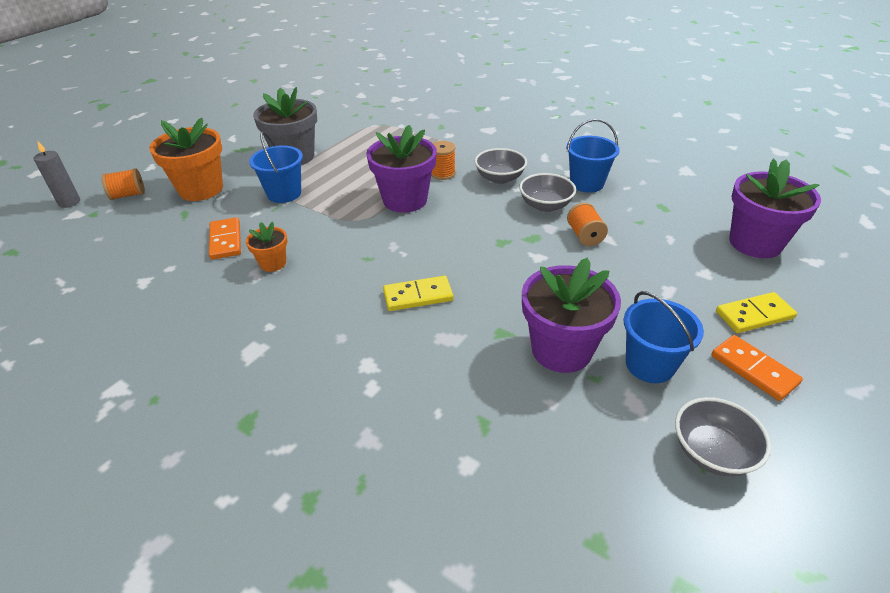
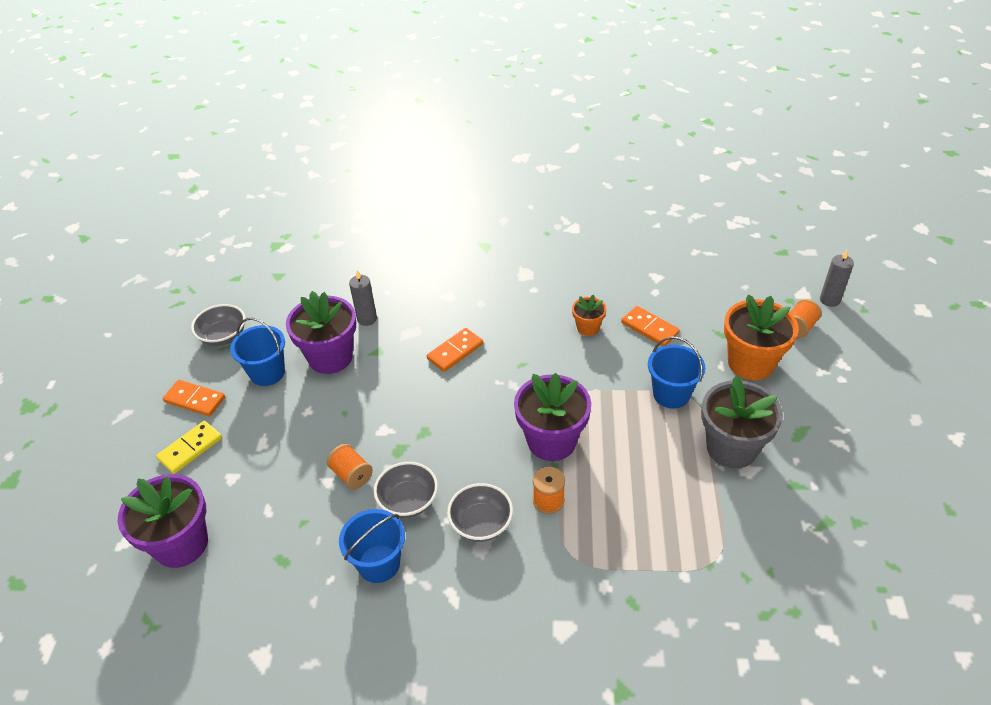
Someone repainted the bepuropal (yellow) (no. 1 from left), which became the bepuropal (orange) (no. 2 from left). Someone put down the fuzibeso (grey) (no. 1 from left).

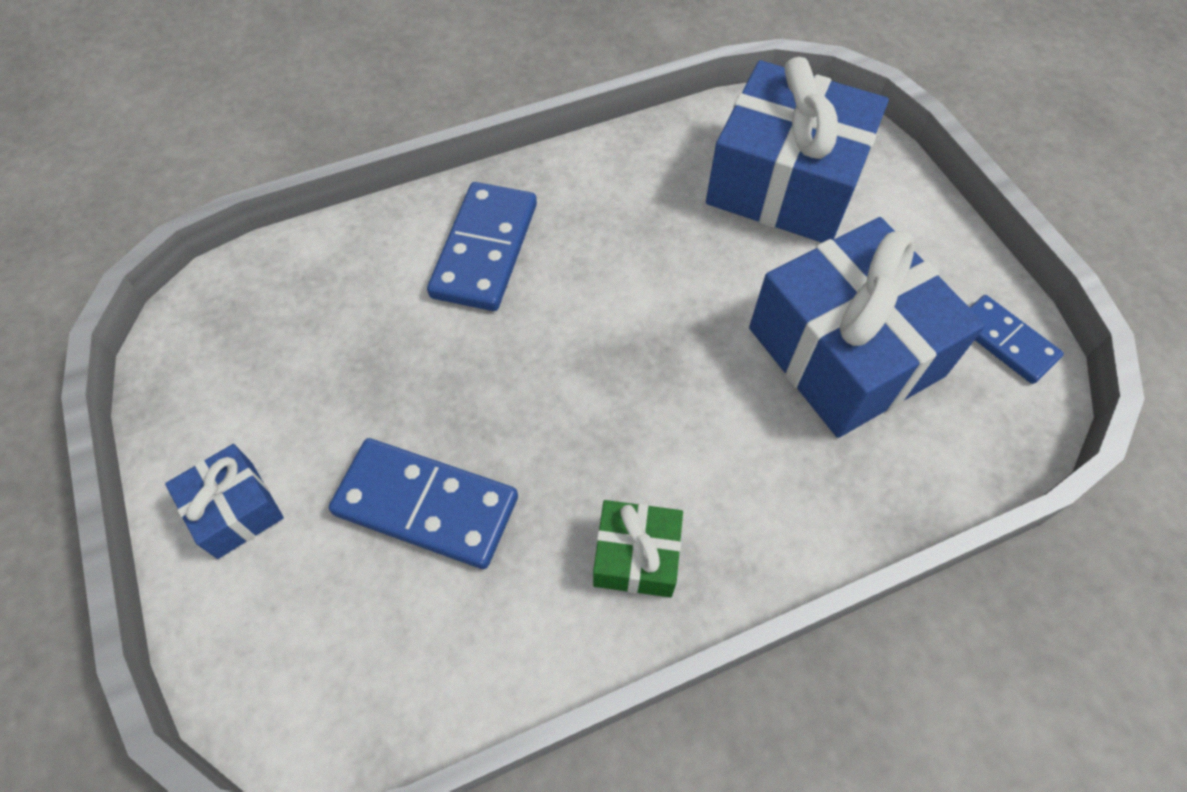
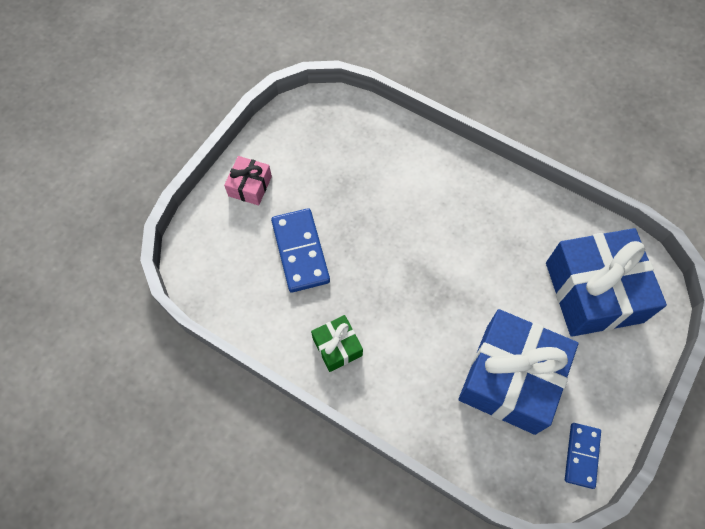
Someone took away the bepuropal (blue) (no. 2 from left). Someone repainted the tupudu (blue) (no. 1 from left), which became the tupudu (pink).

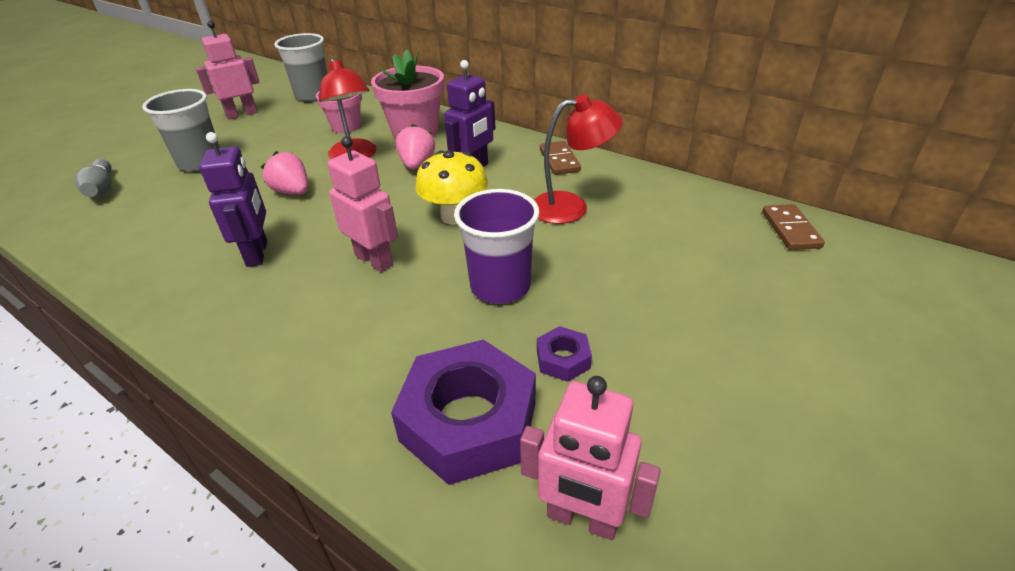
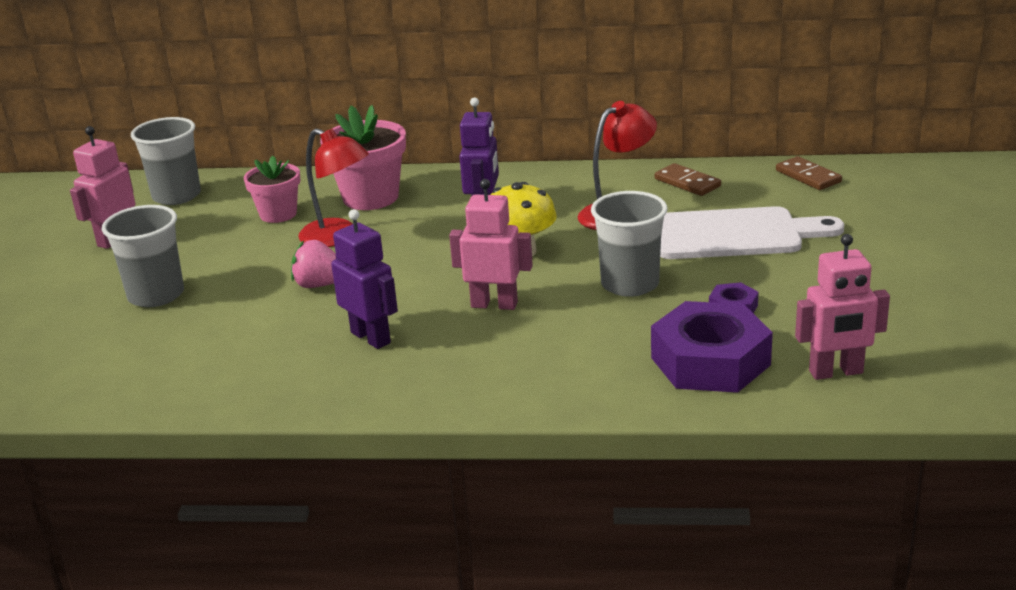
Someone took away the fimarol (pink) (no. 2 from left). Someone carried the bepuropal (brown) (no. 1 from left). Someone took away the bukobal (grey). Someone repainted the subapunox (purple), which became the subapunox (grey) (no. 3 from left). Someone put down the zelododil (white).

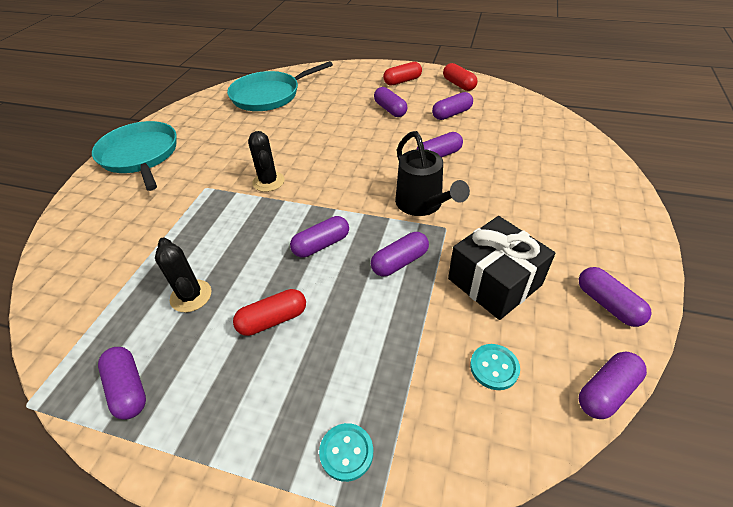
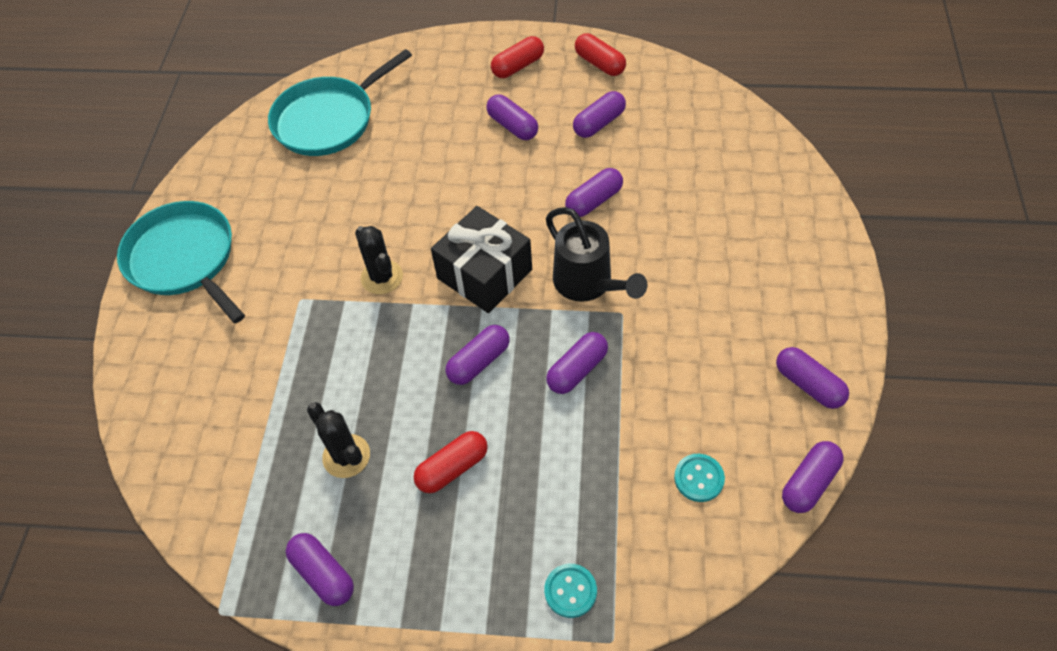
Someone carried the tupudu (black).

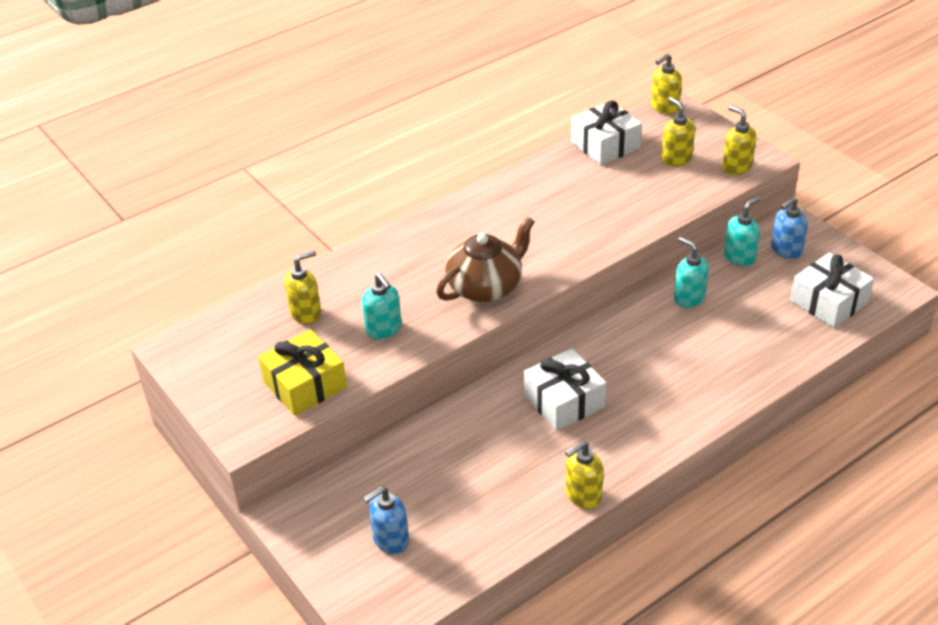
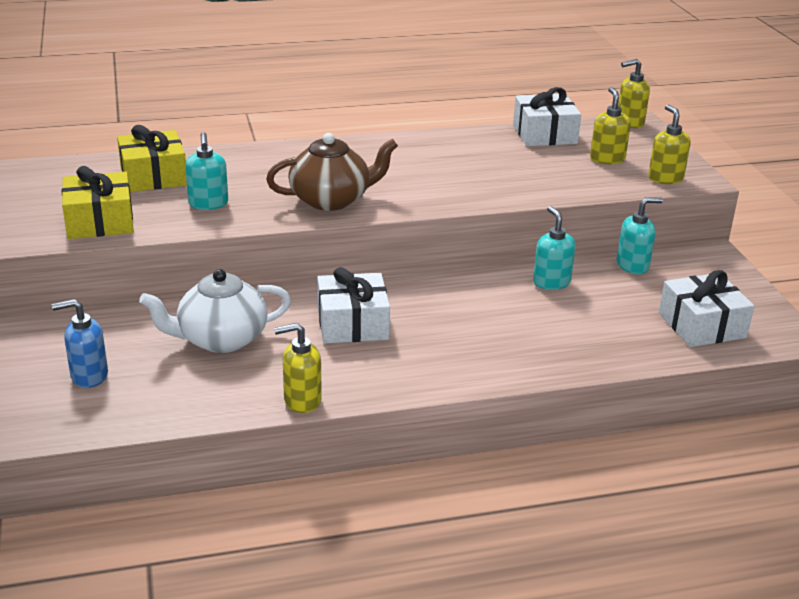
Someone took away the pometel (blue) (no. 2 from left). Someone swapped the pometel (yellow) (no. 1 from left) for the tupudu (yellow) (no. 2 from left). Someone put down the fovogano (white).

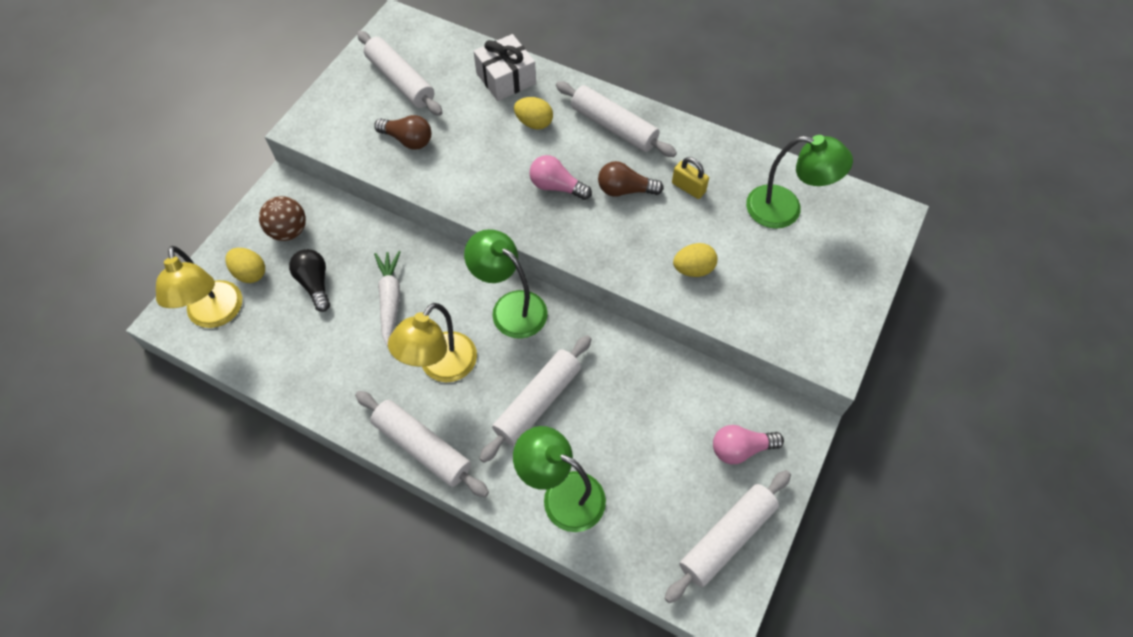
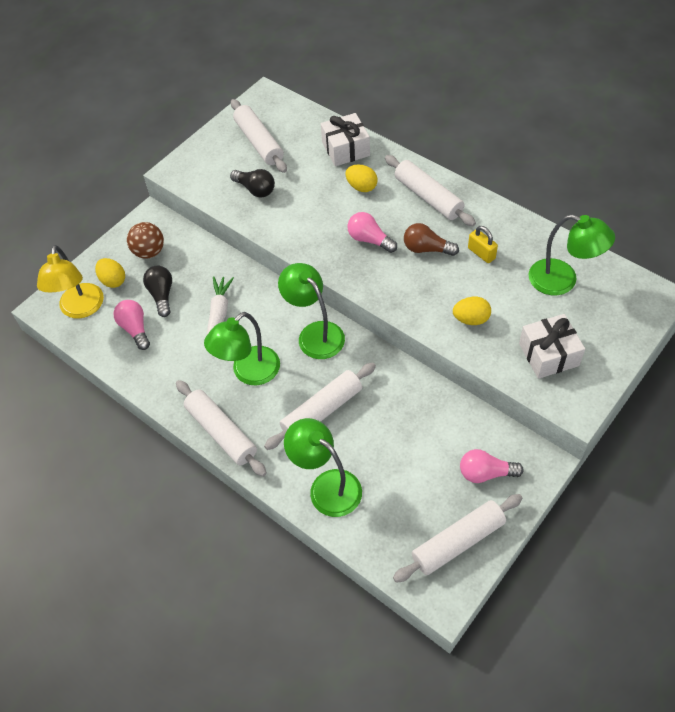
Someone repainted the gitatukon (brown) (no. 1 from left), which became the gitatukon (black) (no. 2 from left). Someone repainted the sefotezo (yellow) (no. 2 from left), which became the sefotezo (green) (no. 1 from left). Someone put down the gitatukon (pink) (no. 1 from left). Someone put down the tupudu (white) (no. 2 from left).

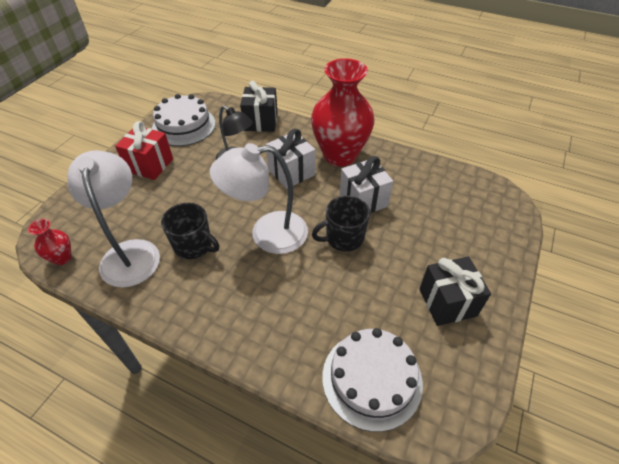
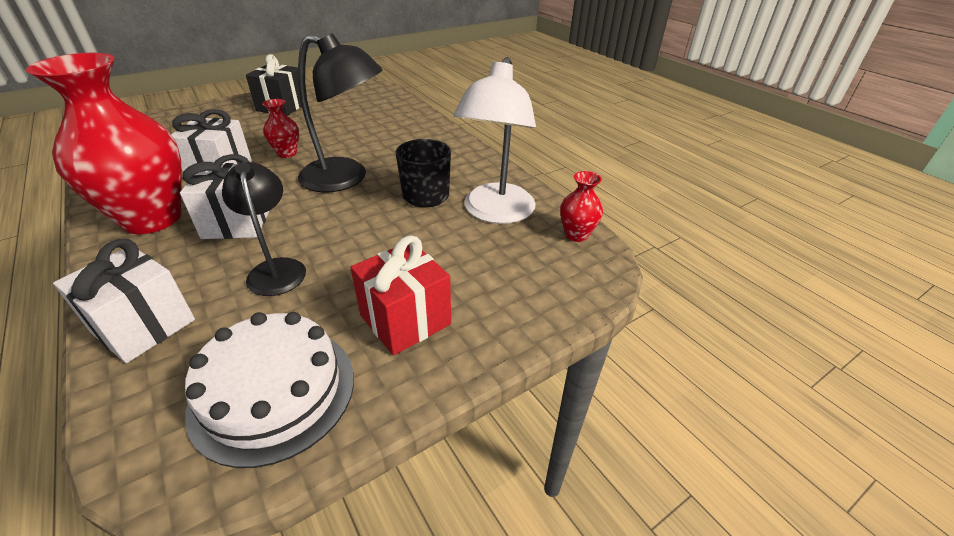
Someone repainted the tupudu (black) (no. 1 from left), which became the tupudu (white) (no. 1 from left). Someone repainted the sefotezo (white) (no. 2 from left), which became the sefotezo (black) (no. 2 from left). Someone swapped the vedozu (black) (no. 2 from left) for the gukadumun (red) (no. 2 from left). Someone took away the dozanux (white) (no. 2 from left).

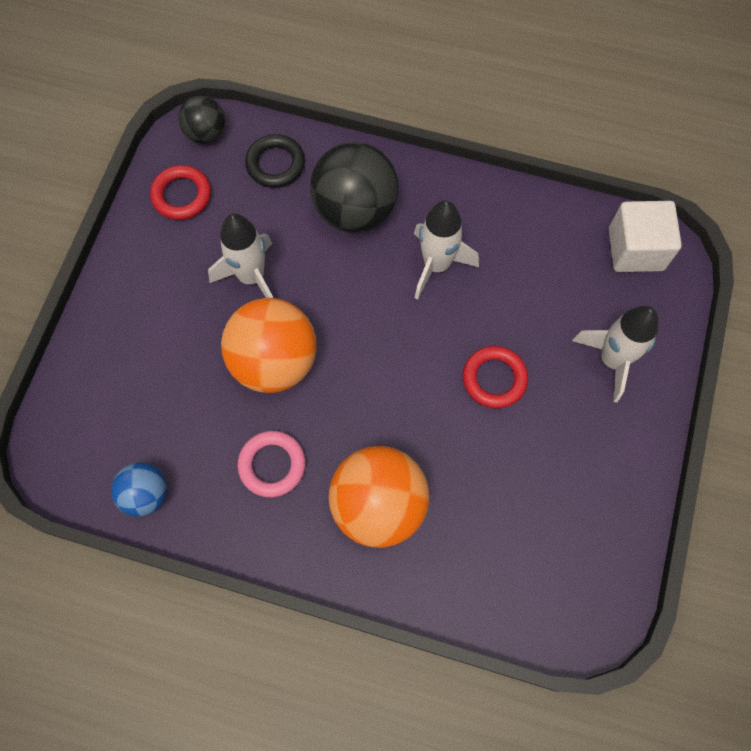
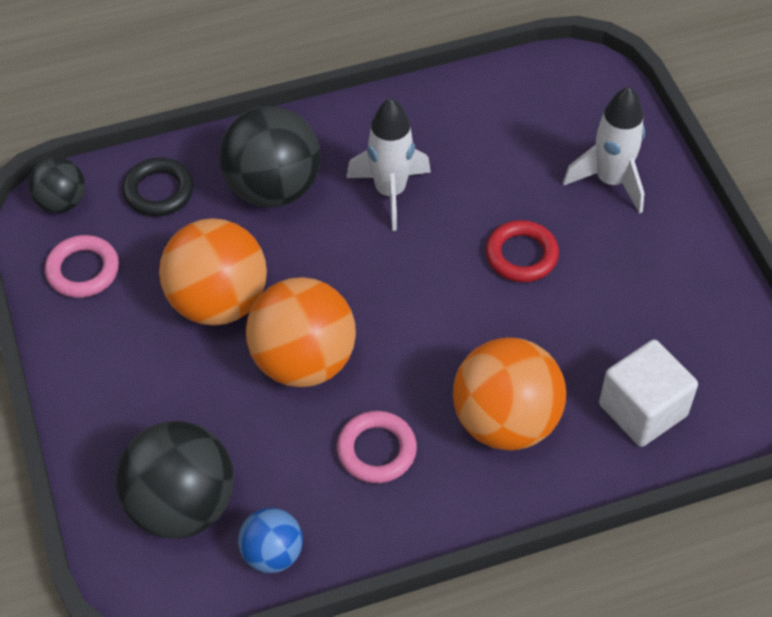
Someone repainted the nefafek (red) (no. 1 from left), which became the nefafek (pink) (no. 1 from left). Someone carried the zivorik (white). Someone swapped the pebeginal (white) (no. 1 from left) for the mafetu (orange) (no. 1 from left). Someone put down the mafetu (black) (no. 2 from left).

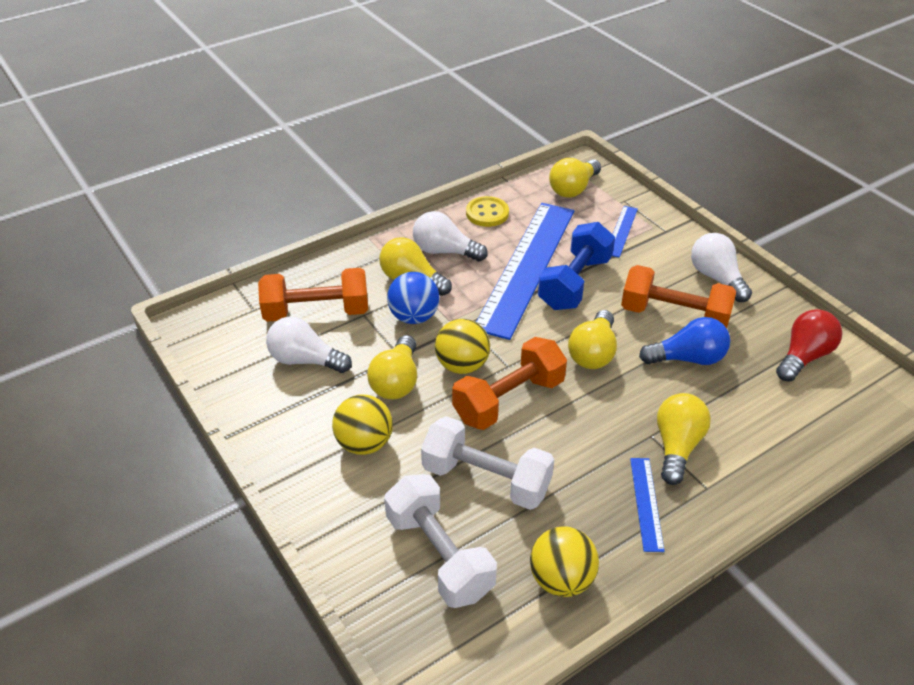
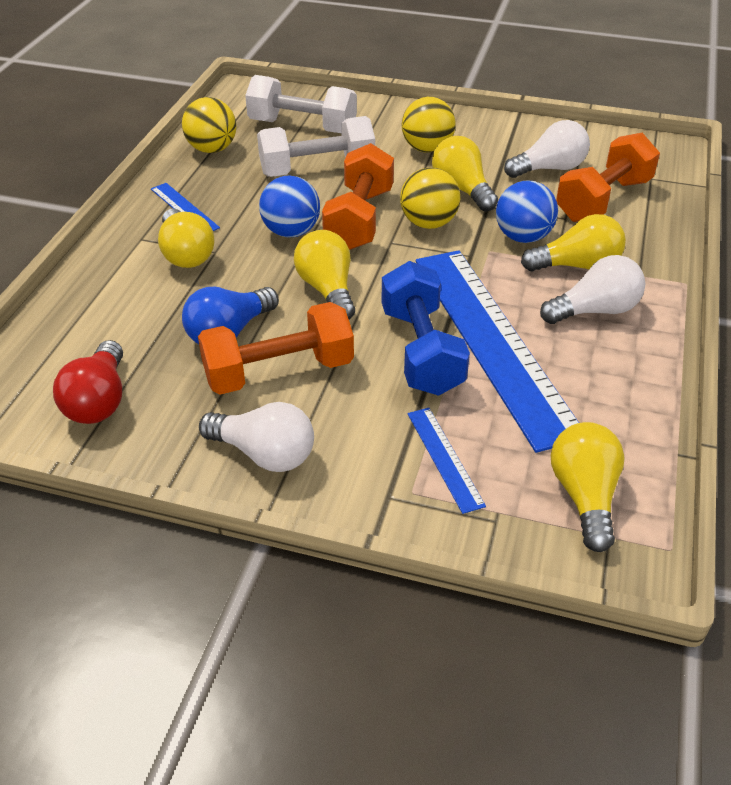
Someone took away the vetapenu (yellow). Someone put down the mafetu (blue) (no. 1 from left).

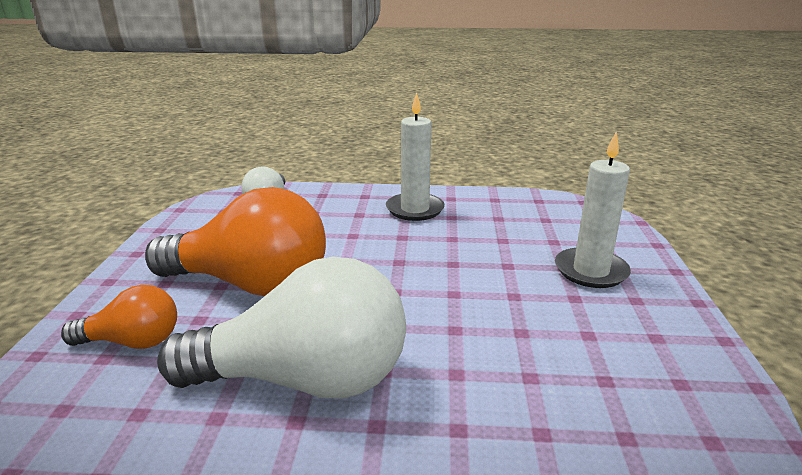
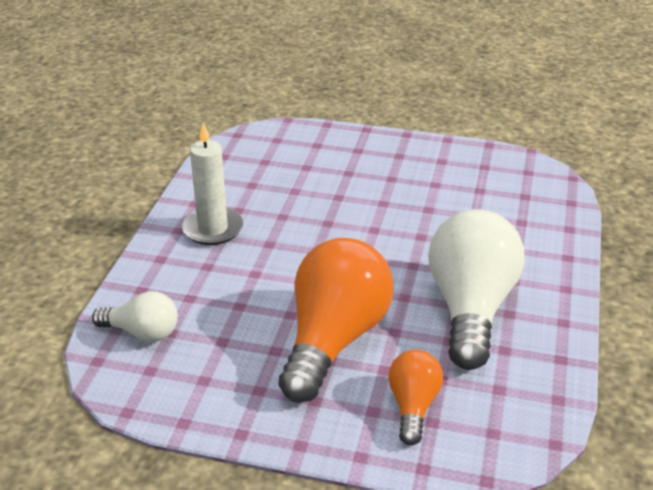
Someone took away the fuzibeso (white) (no. 2 from left).

